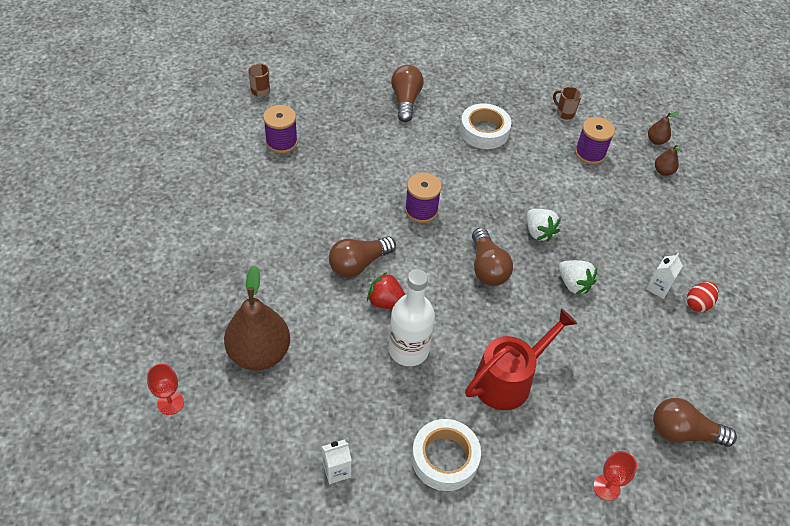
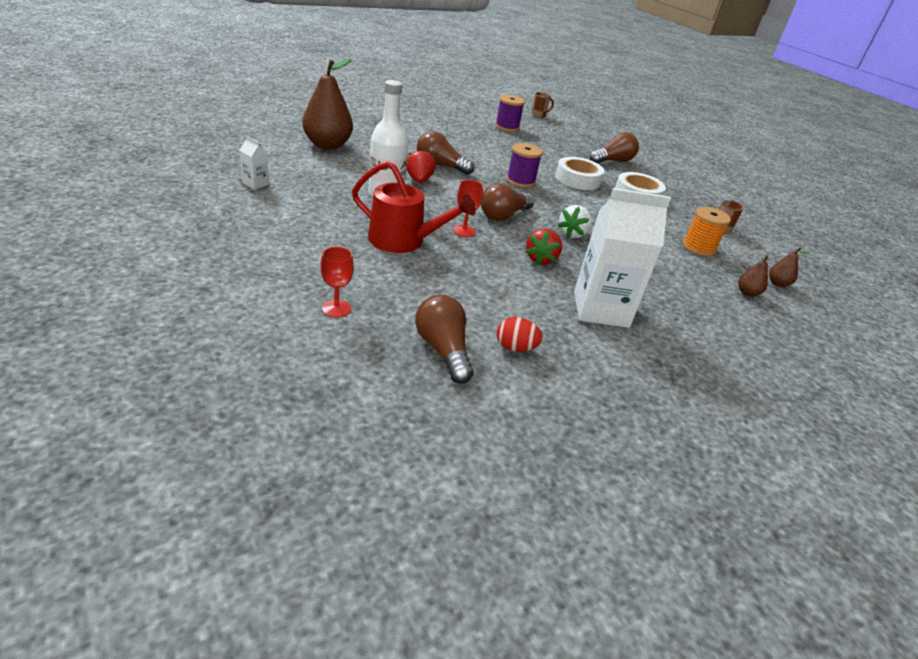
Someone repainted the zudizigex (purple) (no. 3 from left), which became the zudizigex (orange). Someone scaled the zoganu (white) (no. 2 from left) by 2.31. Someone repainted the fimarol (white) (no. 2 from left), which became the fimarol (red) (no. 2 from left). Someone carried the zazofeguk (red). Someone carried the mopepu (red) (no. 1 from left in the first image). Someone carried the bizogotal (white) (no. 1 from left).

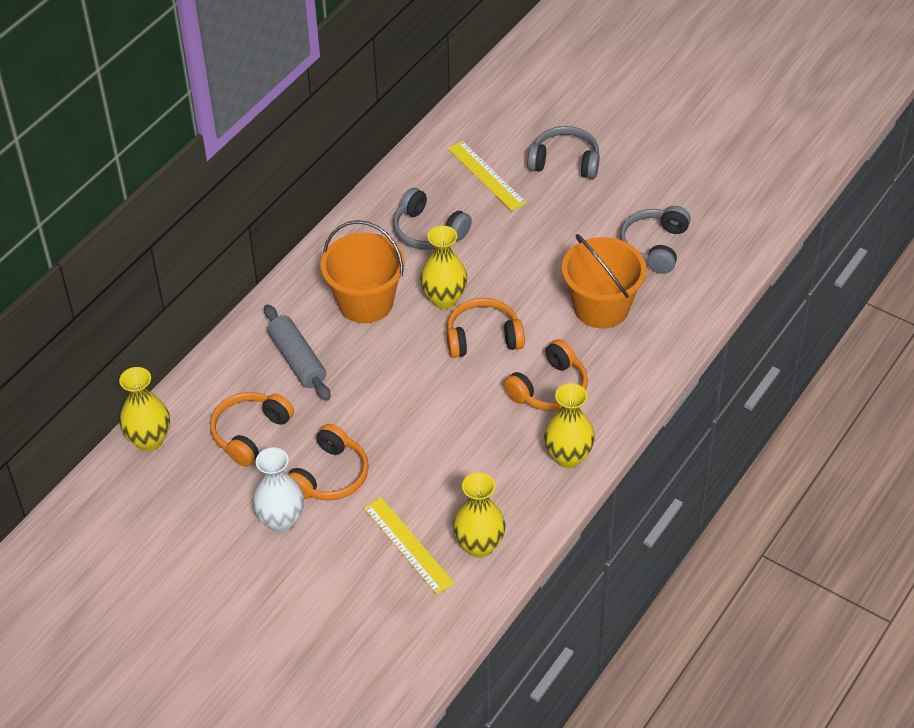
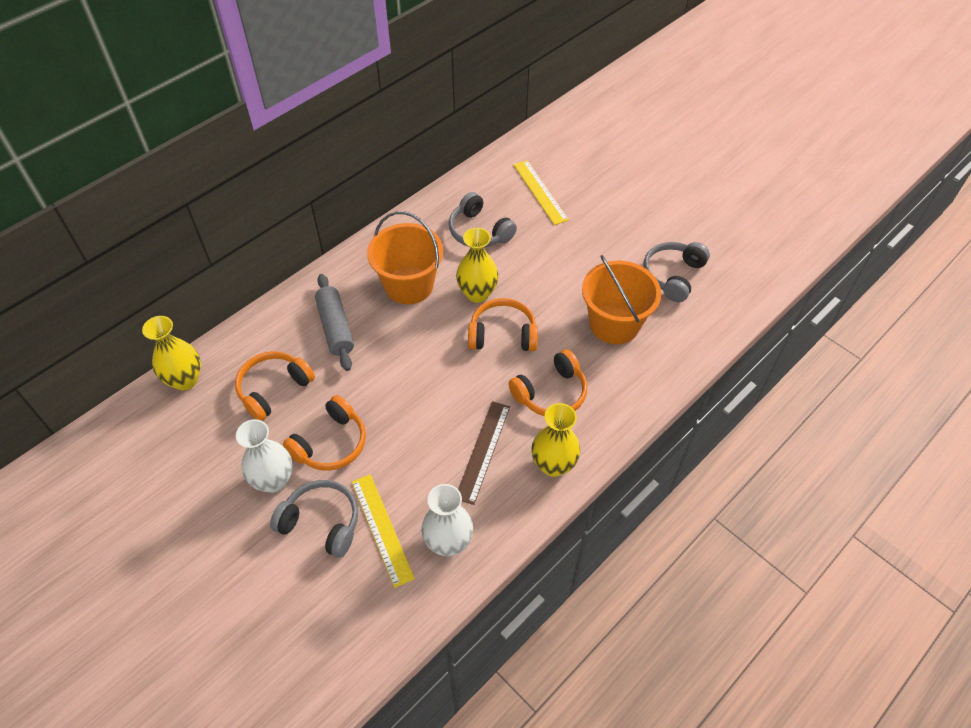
Someone carried the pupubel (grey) (no. 2 from left in the first image). Someone repainted the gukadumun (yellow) (no. 3 from left), which became the gukadumun (white) (no. 2 from left). Someone put down the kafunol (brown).

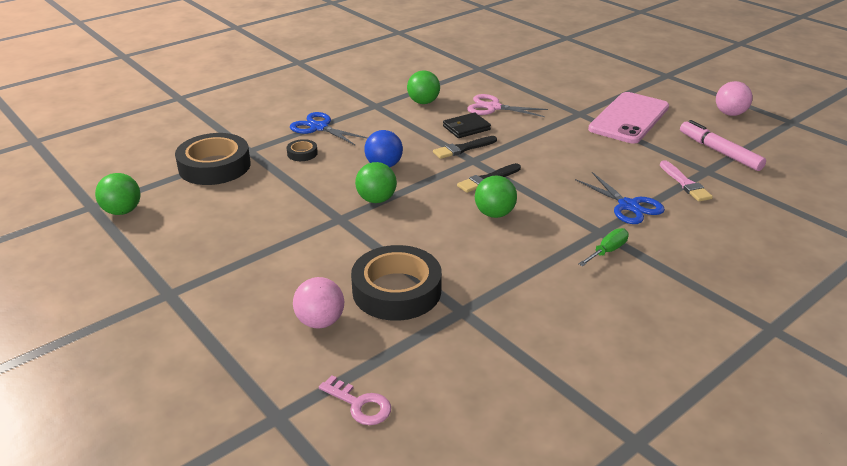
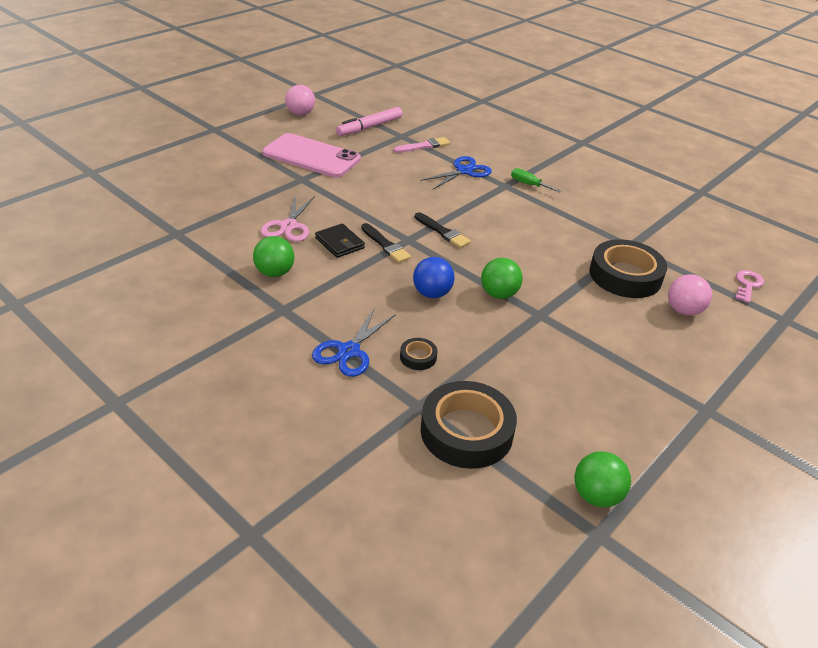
Someone took away the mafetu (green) (no. 4 from left).

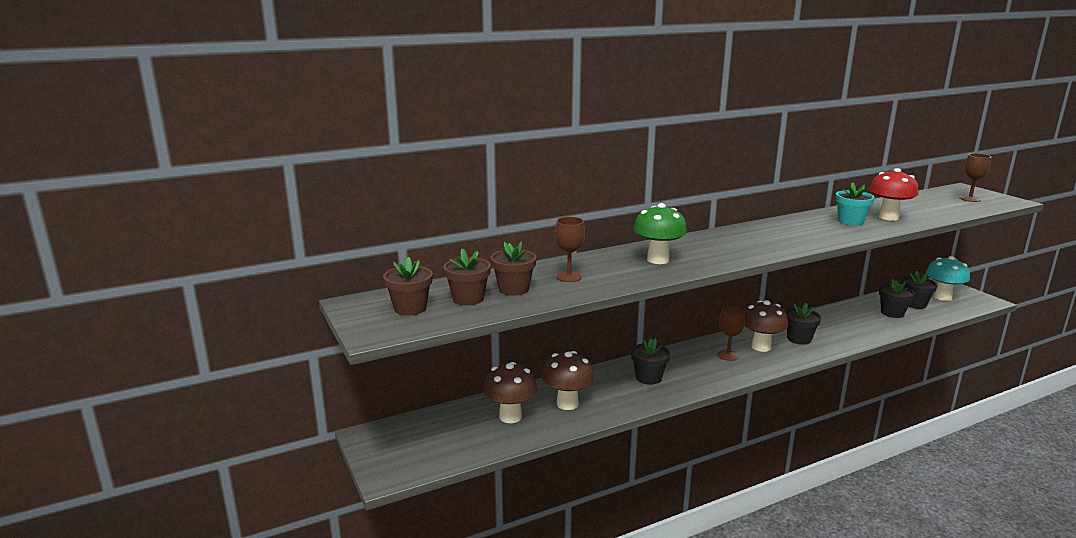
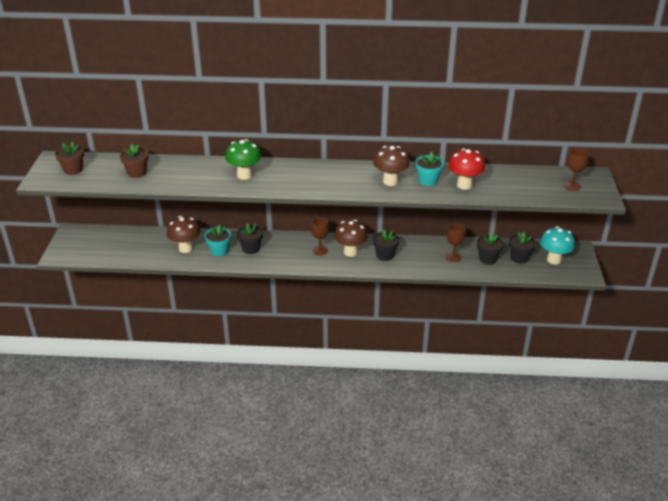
Someone carried the mopepu (brown) (no. 1 from left in the first image). Someone took away the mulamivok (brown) (no. 2 from left). Someone carried the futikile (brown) (no. 1 from left in the first image). Someone put down the mulamivok (turquoise) (no. 1 from left).

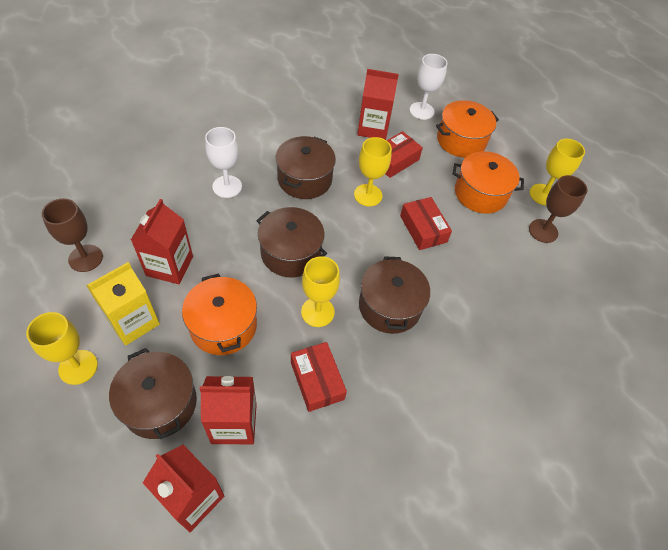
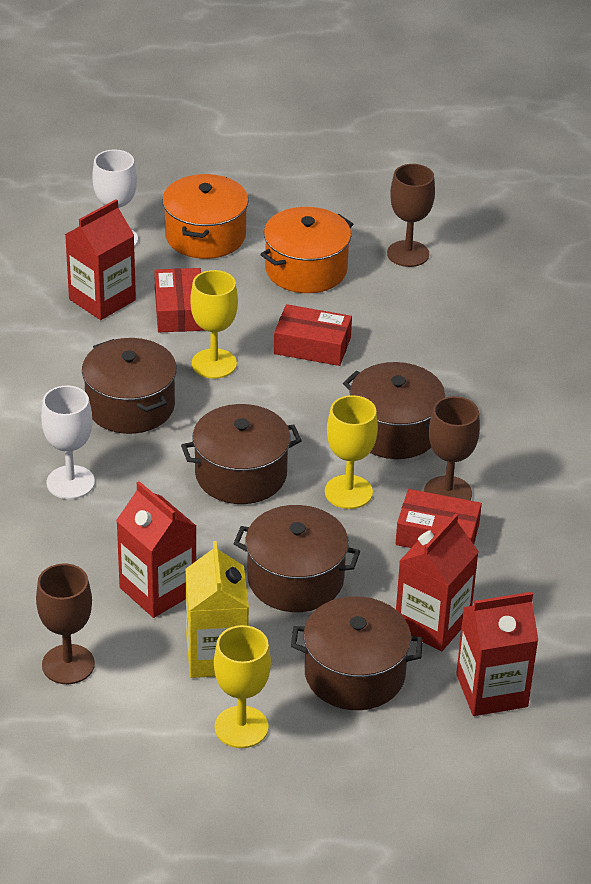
Someone took away the mopepu (yellow) (no. 4 from left). Someone repainted the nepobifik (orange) (no. 1 from left), which became the nepobifik (brown) (no. 3 from left). Someone put down the mopepu (brown) (no. 3 from left).

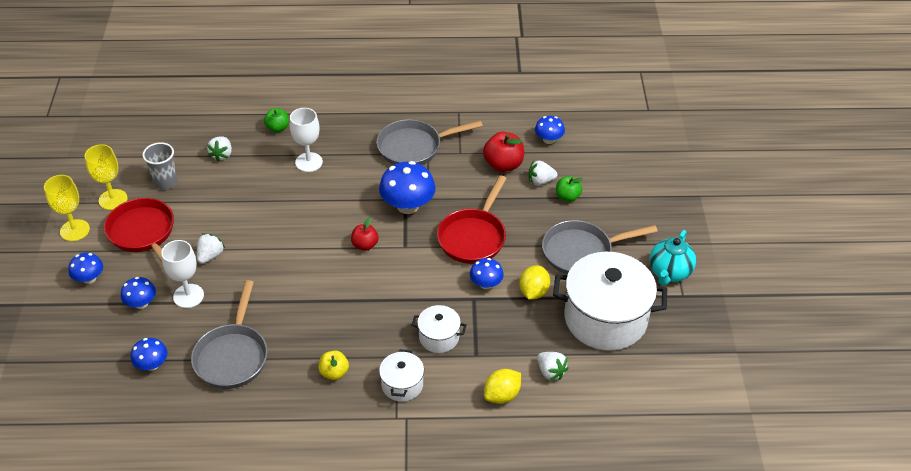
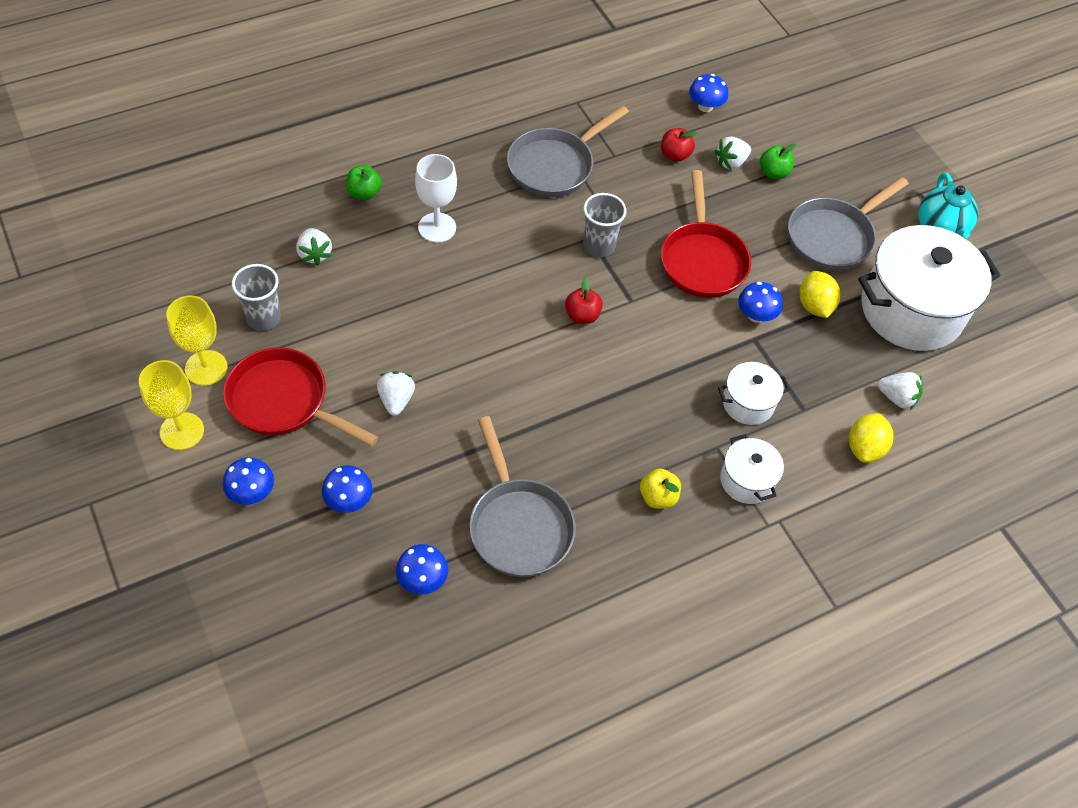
Someone scaled the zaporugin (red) (no. 2 from left) by 0.62. Someone swapped the futikile (blue) (no. 4 from left) for the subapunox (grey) (no. 2 from left). Someone took away the mopepu (white) (no. 1 from left).

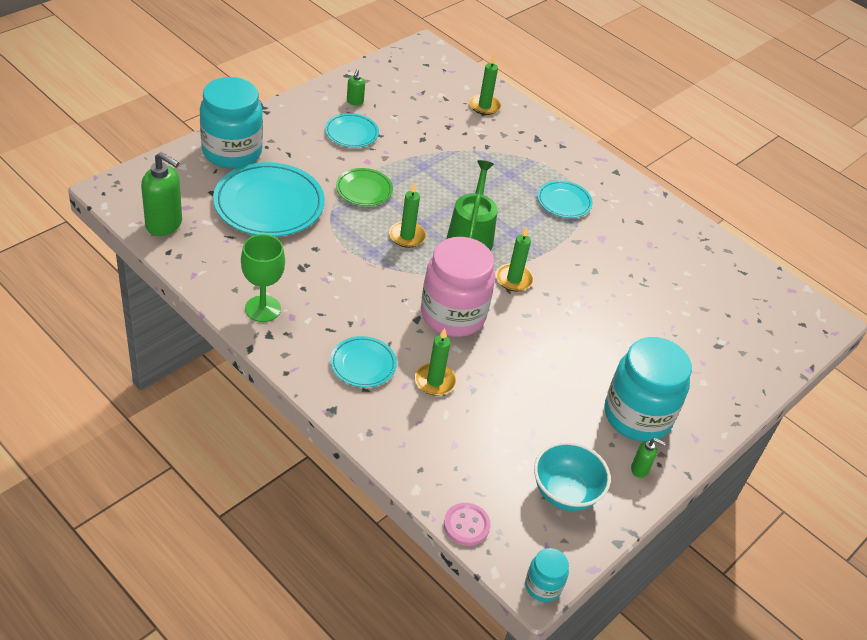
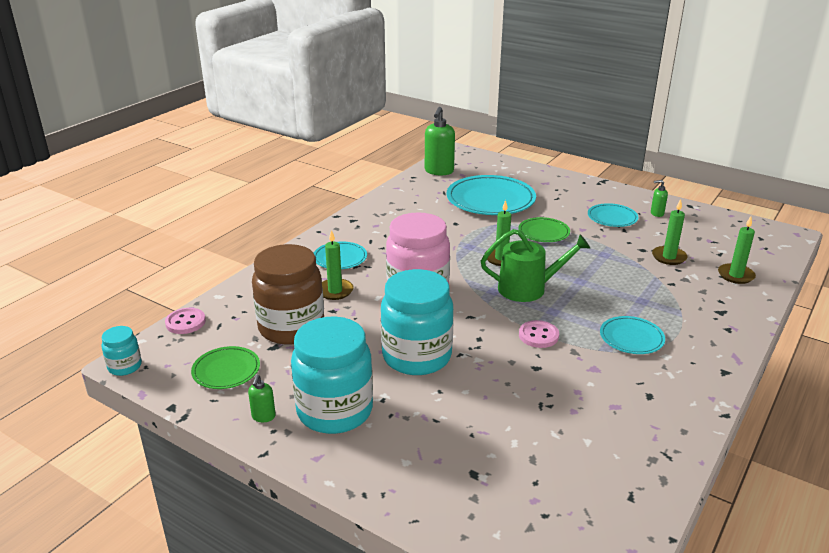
Someone carried the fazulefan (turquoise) (no. 1 from left in the first image). Someone carried the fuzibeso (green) (no. 4 from left in the first image). Someone took away the mopepu (green). Someone swapped the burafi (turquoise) for the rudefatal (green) (no. 1 from left). Someone put down the fazulefan (brown). Someone put down the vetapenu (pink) (no. 2 from left).

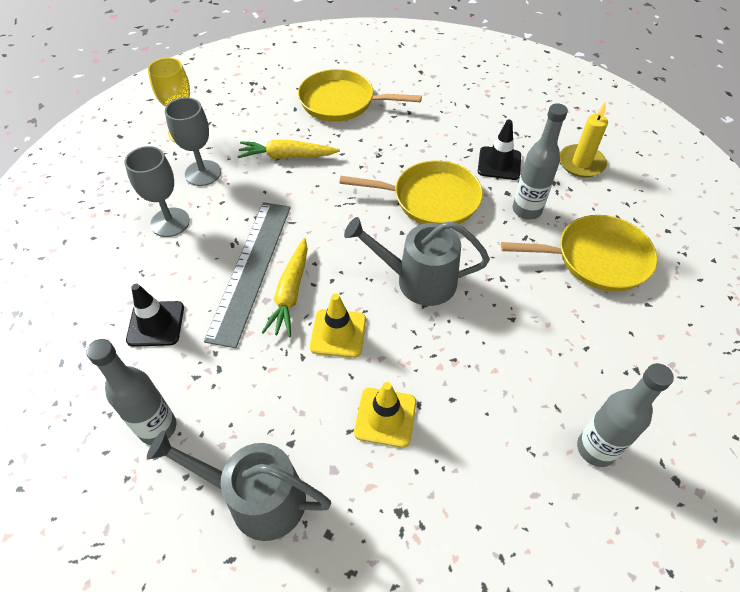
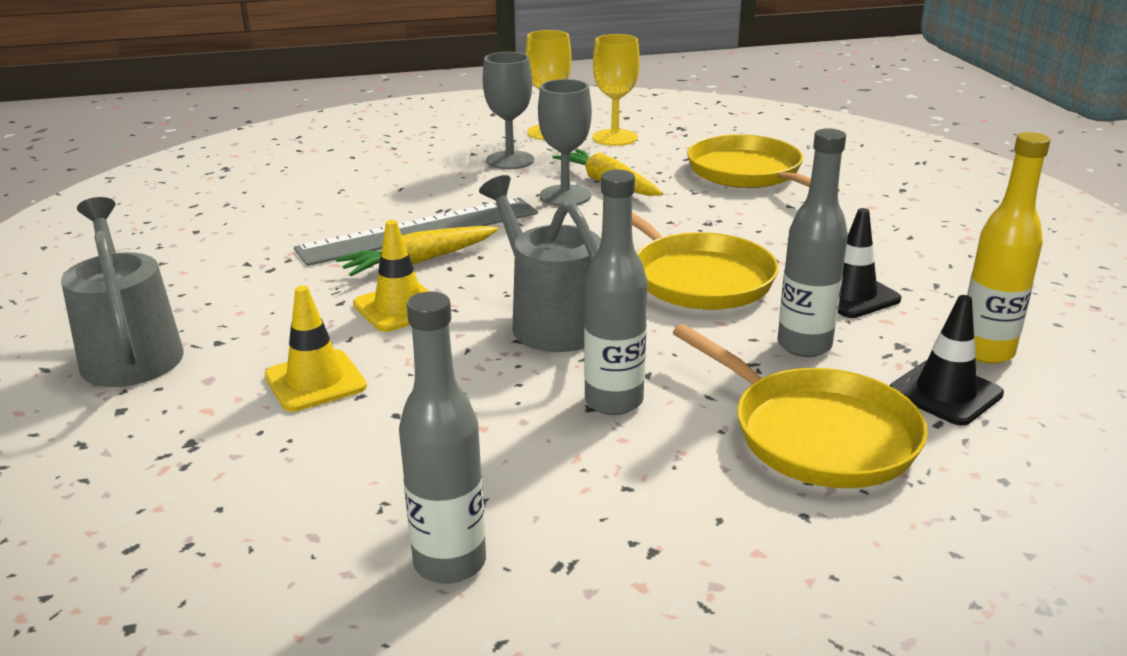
Someone swapped the fuzibeso (yellow) for the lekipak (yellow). Someone carried the mopepu (grey) (no. 1 from left in the first image). Someone carried the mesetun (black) (no. 1 from left in the first image). Someone carried the lekipak (grey) (no. 1 from left in the first image). Someone put down the mopepu (yellow) (no. 2 from left).

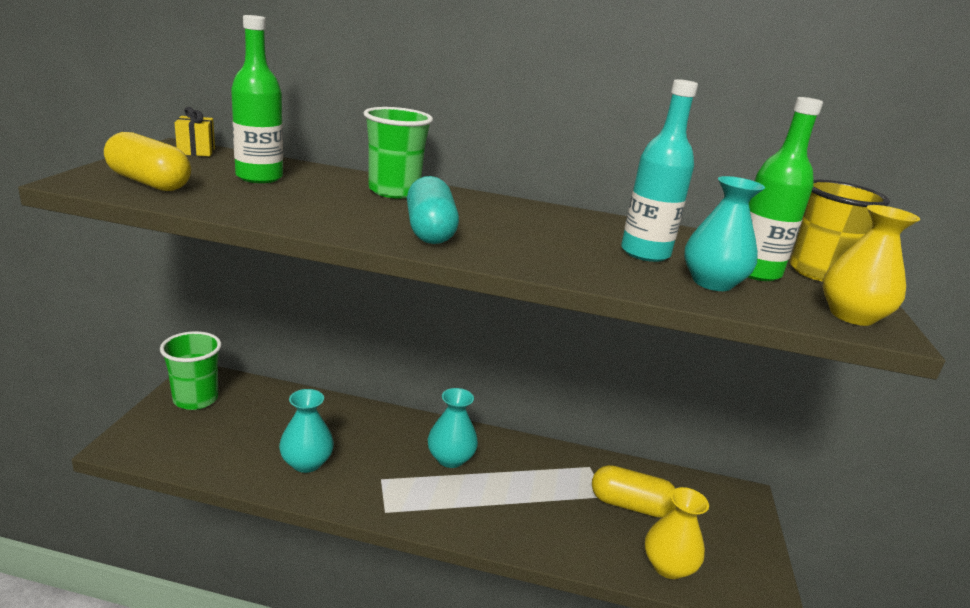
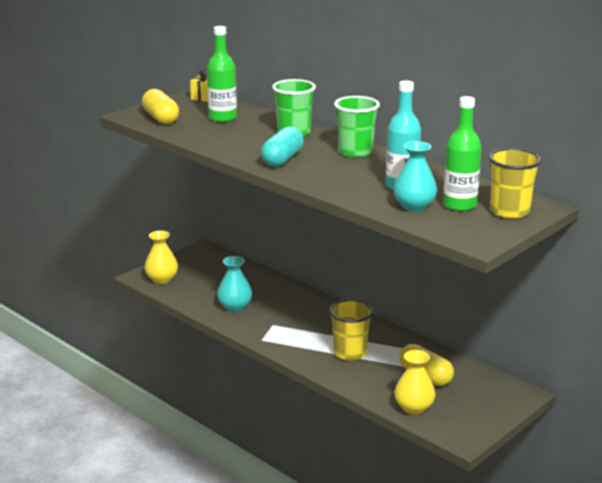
Someone carried the gukadumun (yellow) (no. 2 from left in the first image). Someone carried the subapunox (green) (no. 1 from left in the first image). Someone took away the gukadumun (turquoise) (no. 2 from left). Someone put down the subapunox (yellow) (no. 1 from left).

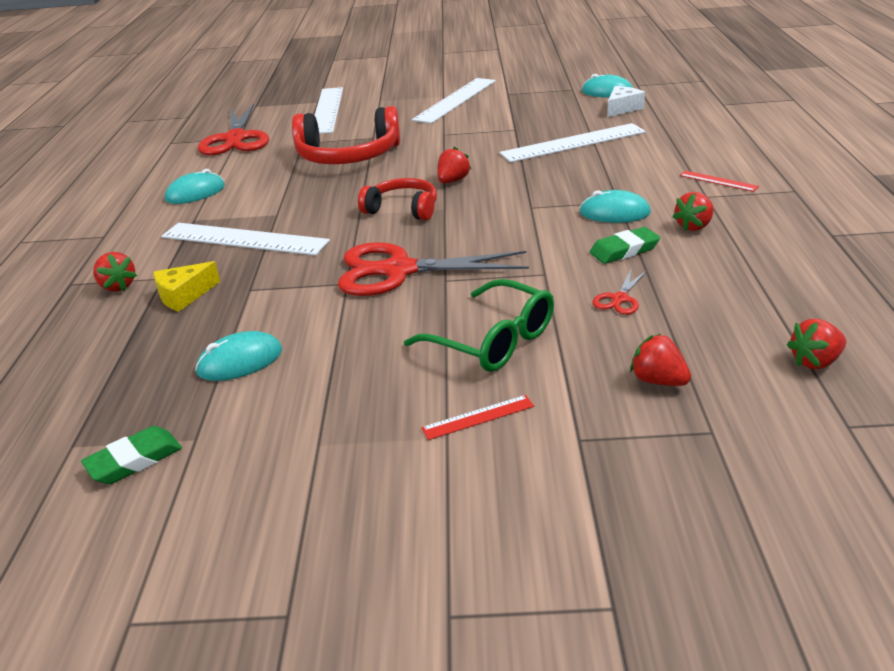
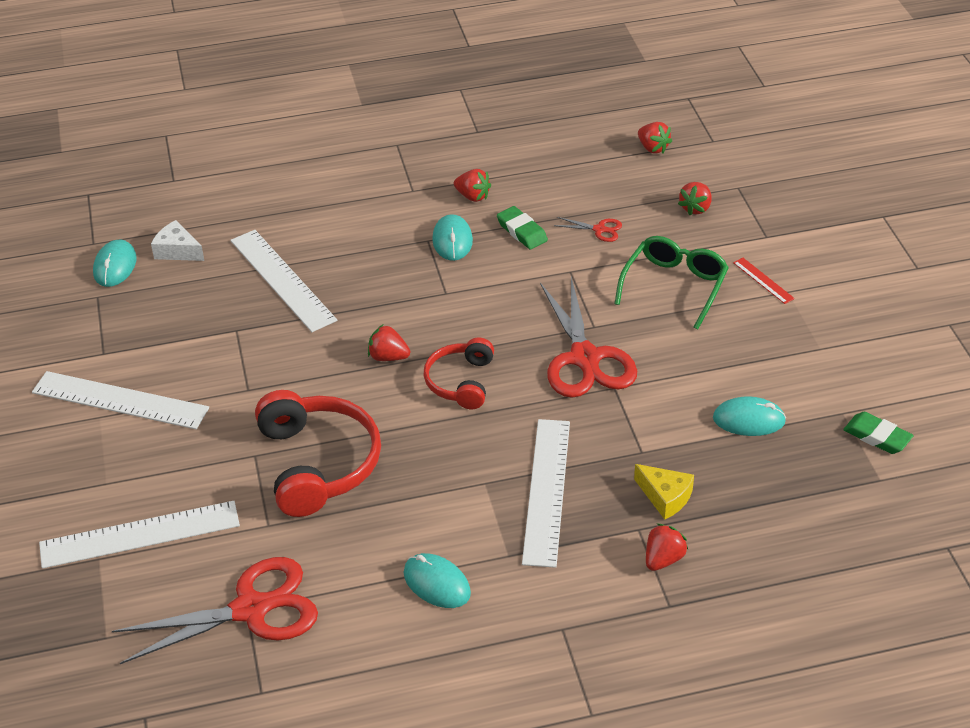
Someone took away the kafunol (red) (no. 2 from left). Someone rotated the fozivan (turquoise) (no. 2 from left in the first image) by 45 degrees counterclockwise.

